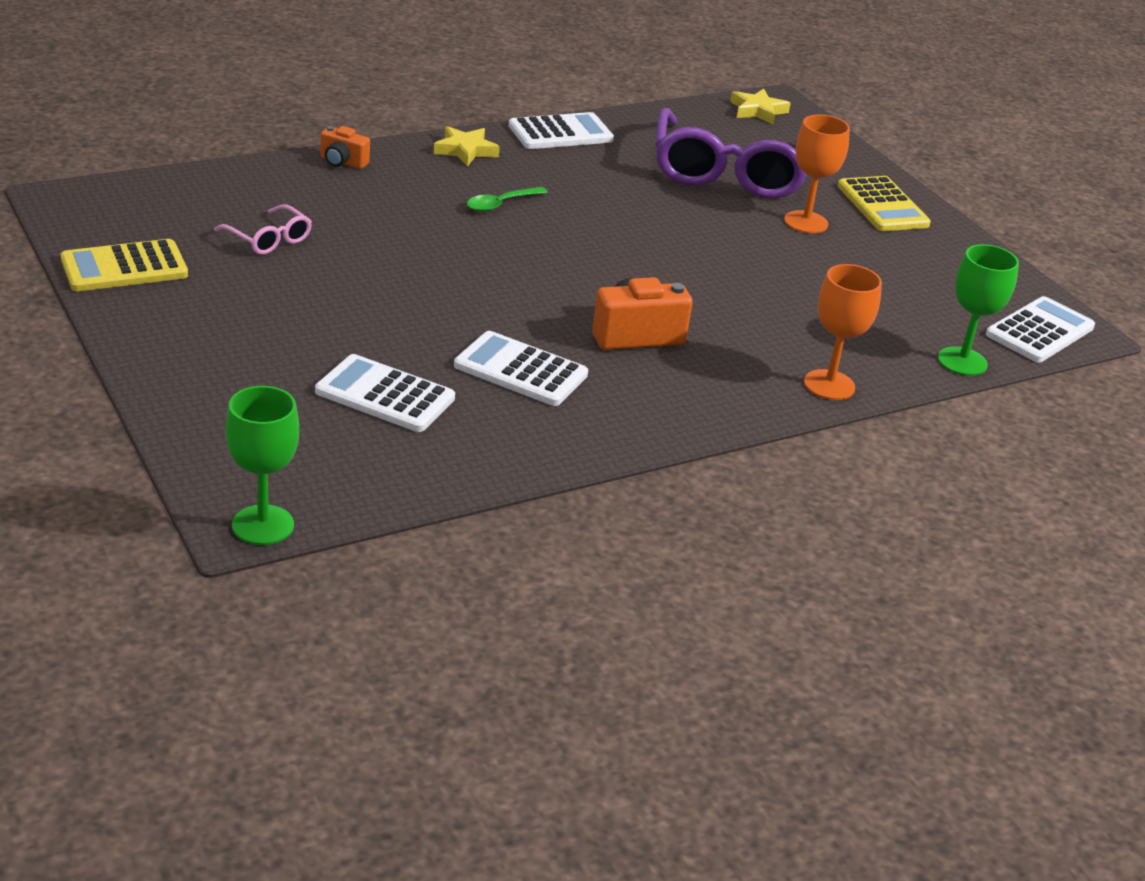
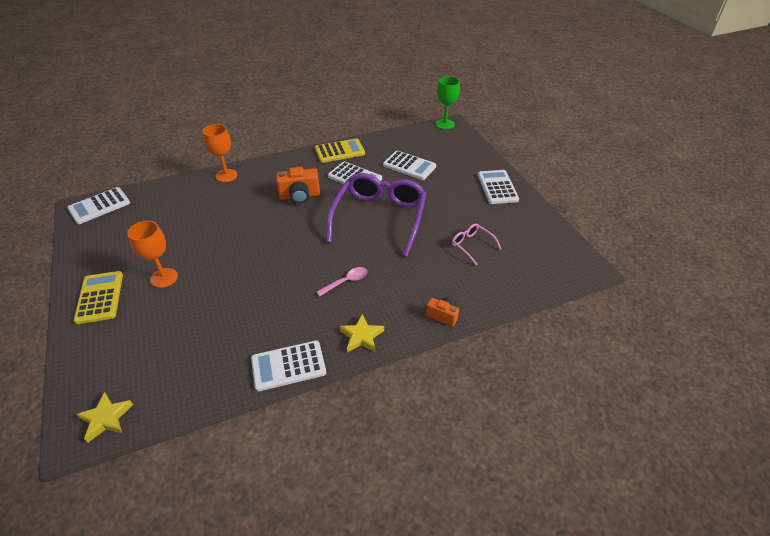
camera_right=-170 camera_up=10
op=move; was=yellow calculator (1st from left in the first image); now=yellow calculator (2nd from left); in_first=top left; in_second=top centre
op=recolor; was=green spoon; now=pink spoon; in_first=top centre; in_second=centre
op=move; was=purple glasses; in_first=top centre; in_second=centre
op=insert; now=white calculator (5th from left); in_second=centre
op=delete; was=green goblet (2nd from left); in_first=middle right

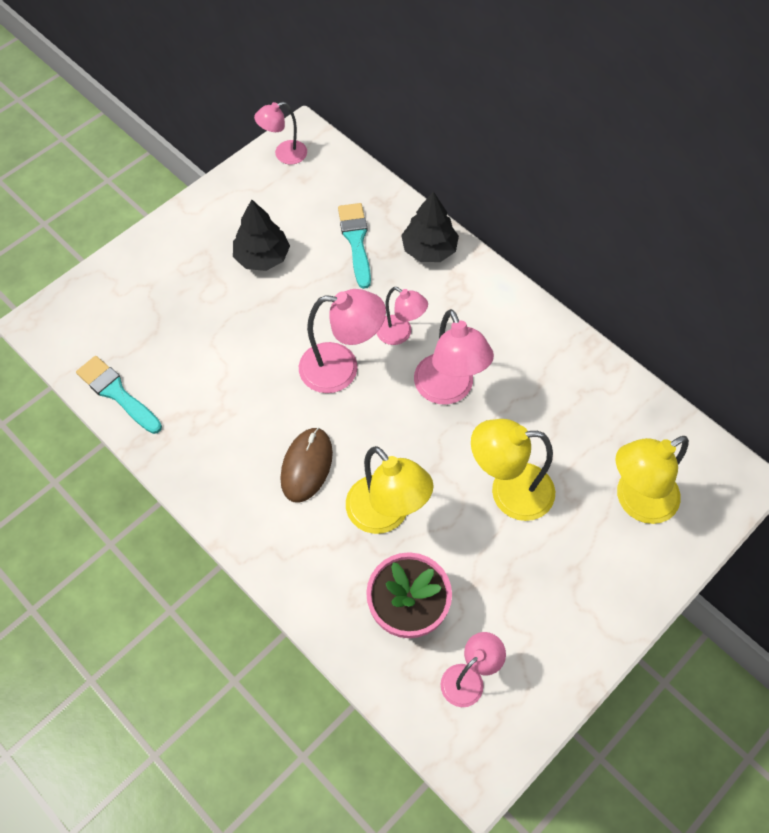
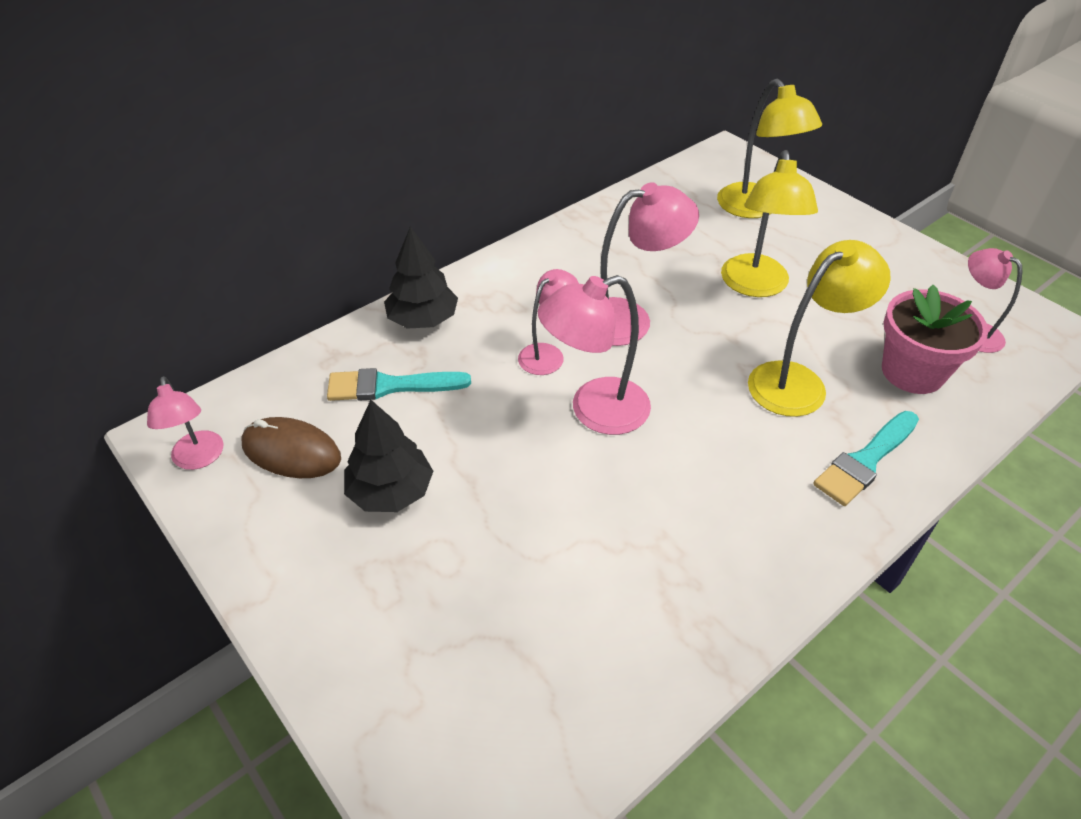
camera_right=-85 camera_up=-15
op=move; was=brown mouse; in_first=centre; in_second=middle left
op=rotate; was=pink lamp (2nd from left in the first image); in_first=centre; in_second=centre; clockwise=-120
op=move; was=turquoise brush (1st from left in the first image); now=turquoise brush (2nd from left); in_first=middle left; in_second=middle right

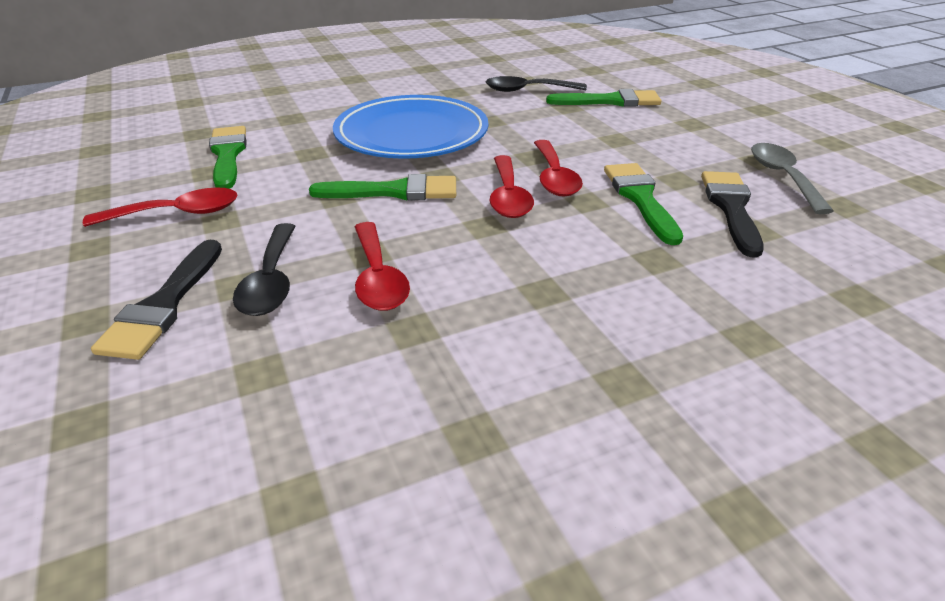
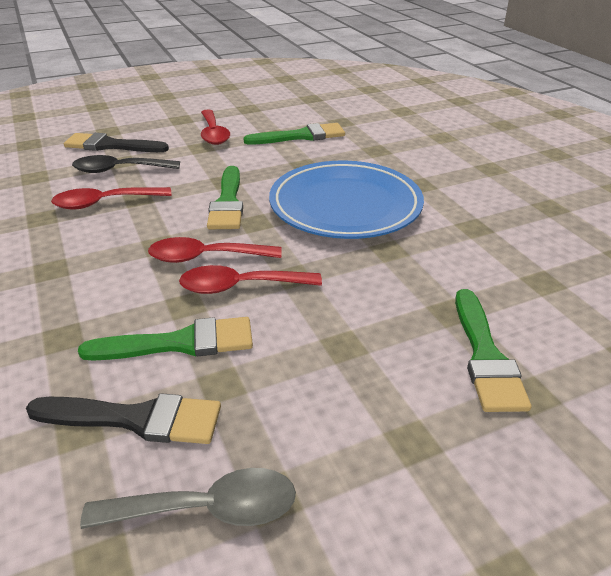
camera_right=90 camera_up=0
op=delete; was=black spoon (2nd from left); in_first=top centre

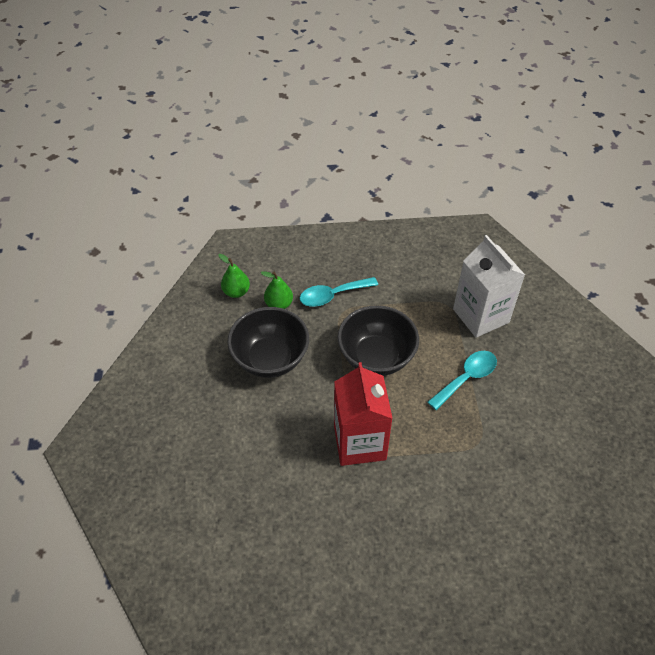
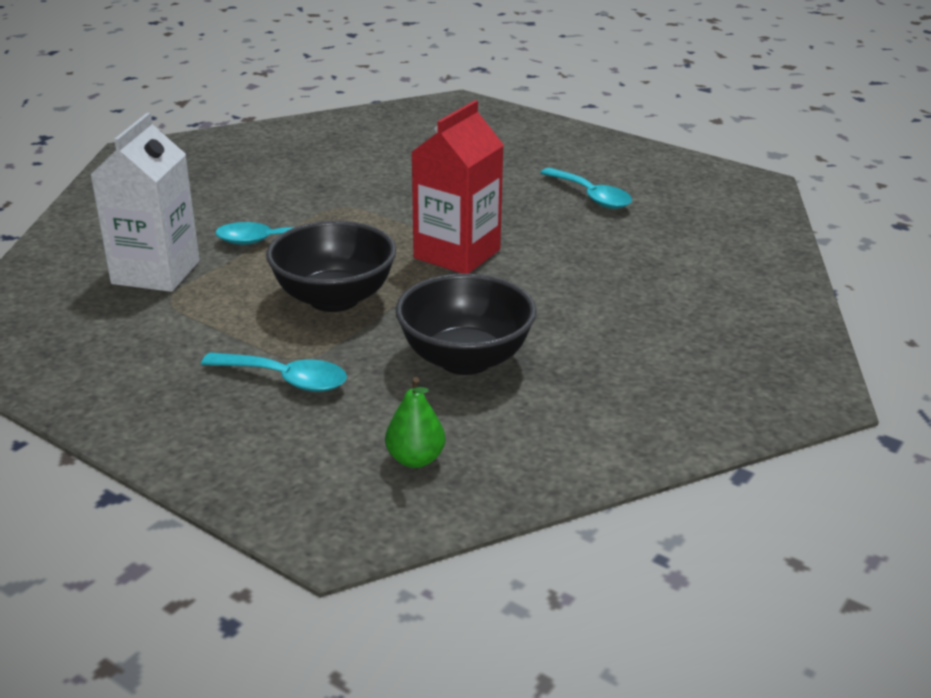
camera_right=-140 camera_up=-20
op=insert; now=turquoise spoon (3rd from left); in_second=top centre
op=delete; was=green pear (2nd from left); in_first=centre

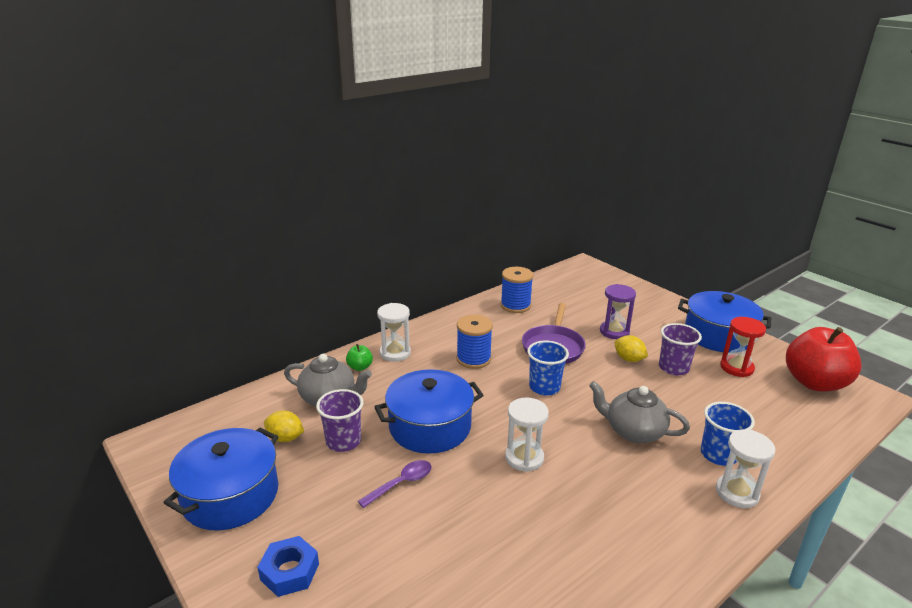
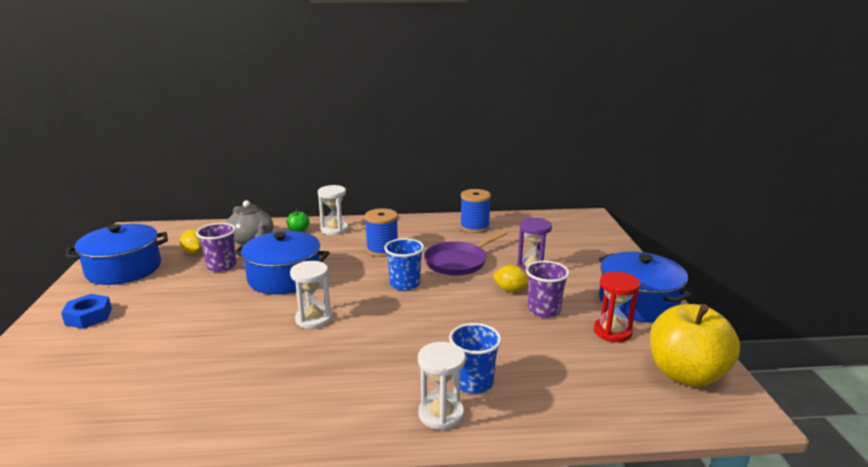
camera_right=35 camera_up=-5
op=rotate; was=yellow lemon (2nd from left); in_first=middle right; in_second=centre; clockwise=-60
op=recolor; was=red apple; now=yellow apple; in_first=middle right; in_second=bottom right
op=delete; was=purple spoon; in_first=bottom centre
op=delete; was=grey teapot (2nd from left); in_first=bottom right

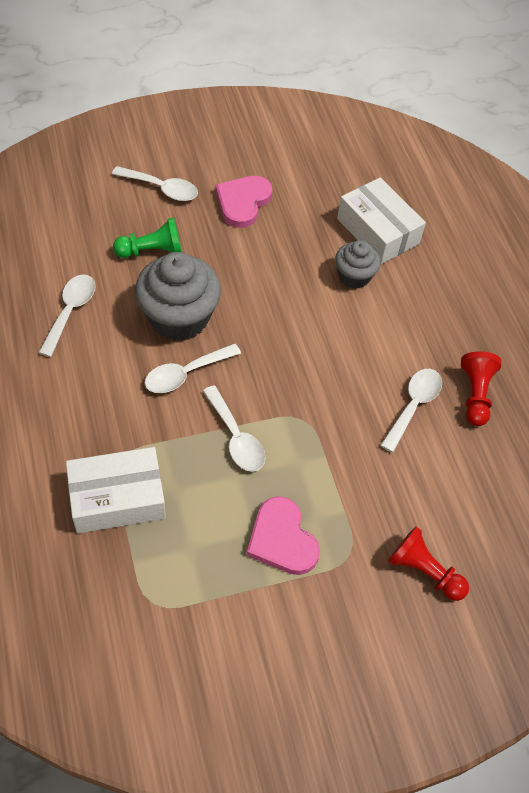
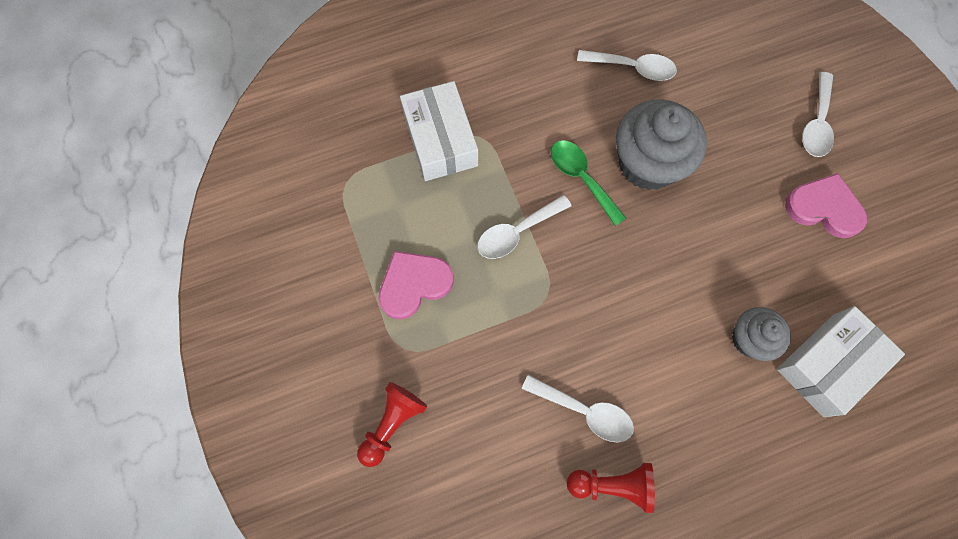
camera_right=90 camera_up=15
op=recolor; was=white spoon (3rd from left); now=green spoon; in_first=centre; in_second=centre
op=delete; was=green pawn; in_first=top left

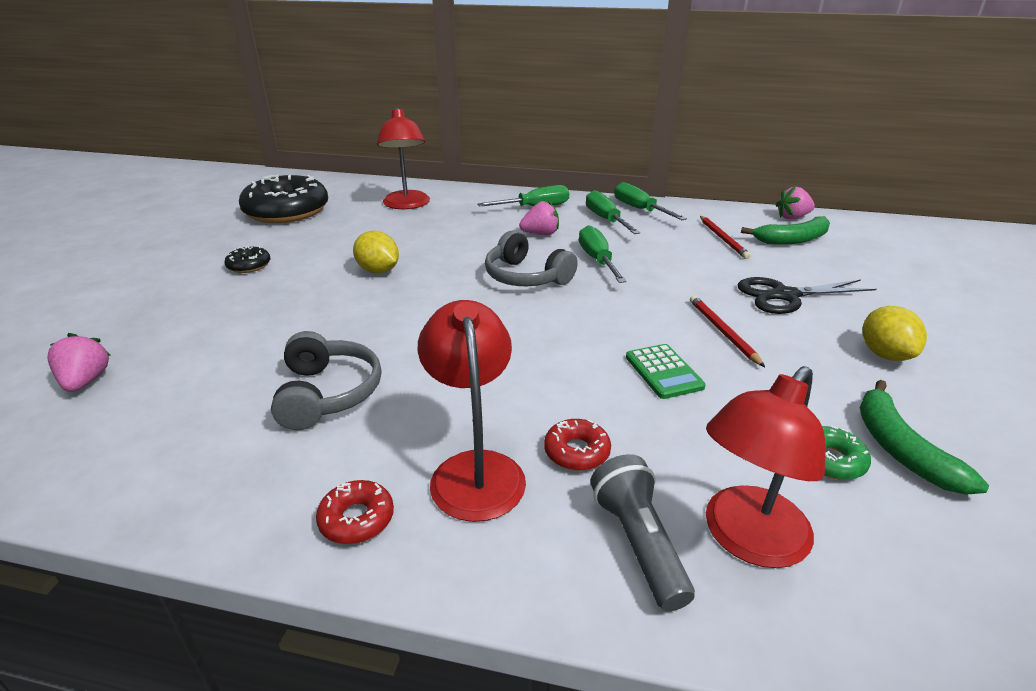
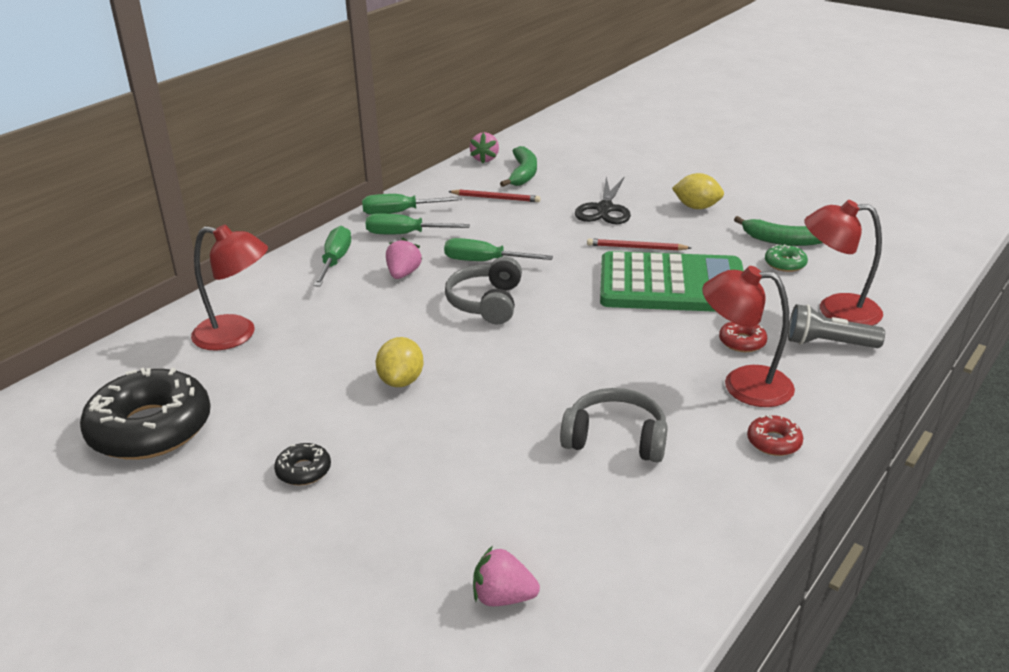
camera_right=-65 camera_up=0
op=rotate; was=yellow lemon (1st from left); in_first=centre; in_second=centre; clockwise=-60
op=rotate; was=grey headphones (2nd from left in the first image); in_first=centre; in_second=centre; clockwise=120
op=resize; was=green calculator; in_first=centre; in_second=centre; ratio=2.45
op=rotate; was=red lamp (3rd from left); in_first=bottom right; in_second=middle right; clockwise=120

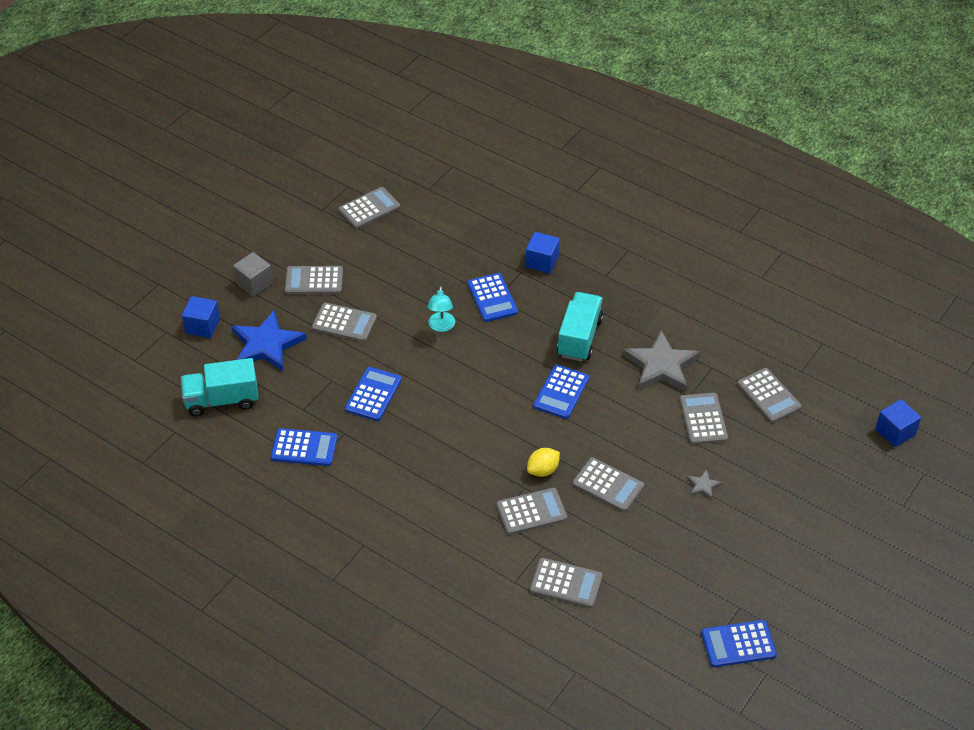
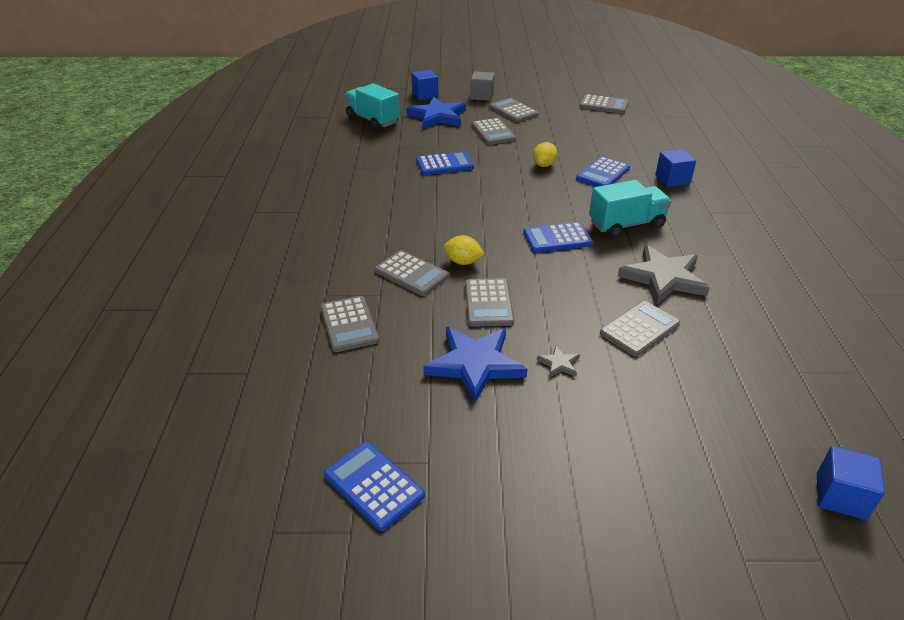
camera_right=55 camera_up=-10
op=insert; now=blue star (2nd from left); in_second=centre
op=replace; was=turquoise lamp; now=yellow lemon (2nd from left); in_first=centre; in_second=top centre
op=delete; was=blue calculator (1st from left); in_first=middle left
op=delete; was=grey calculator (8th from left); in_first=middle right

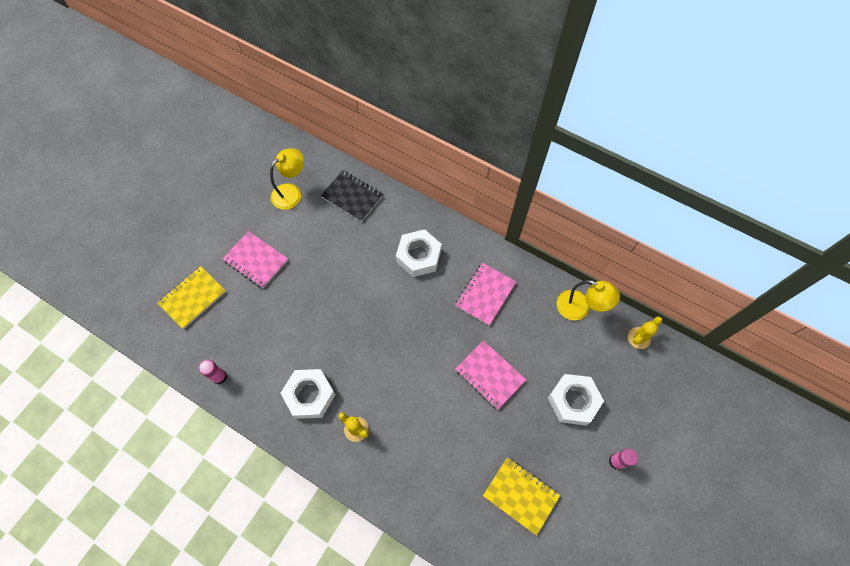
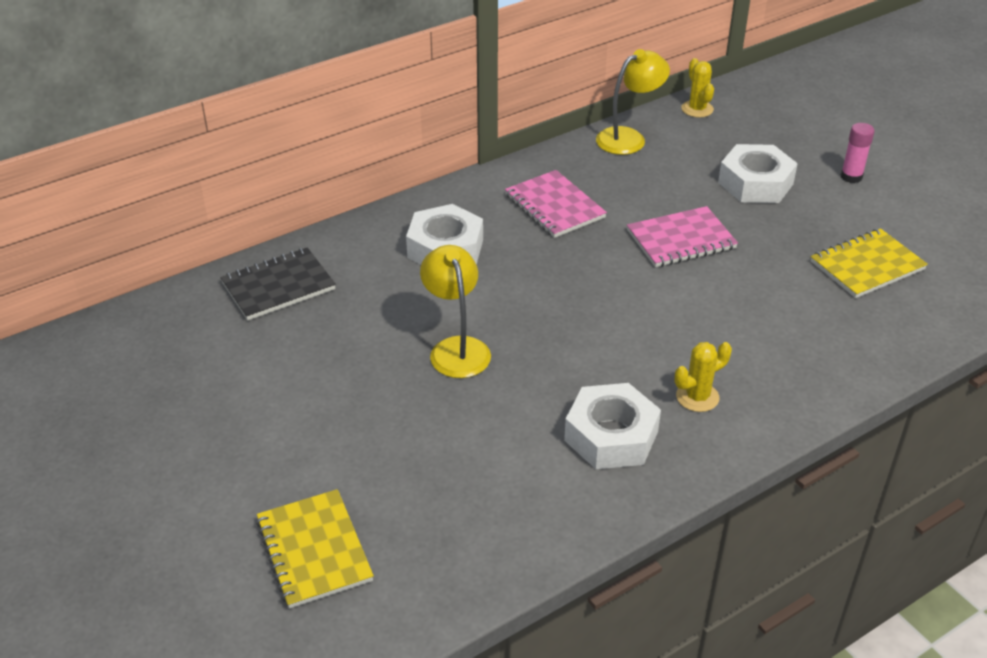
camera_right=-65 camera_up=-25
op=move; was=yellow lamp (1st from left); in_first=top centre; in_second=centre
op=delete; was=pink glue stick (1st from left); in_first=middle left
op=delete; was=pink notebook (1st from left); in_first=middle left

